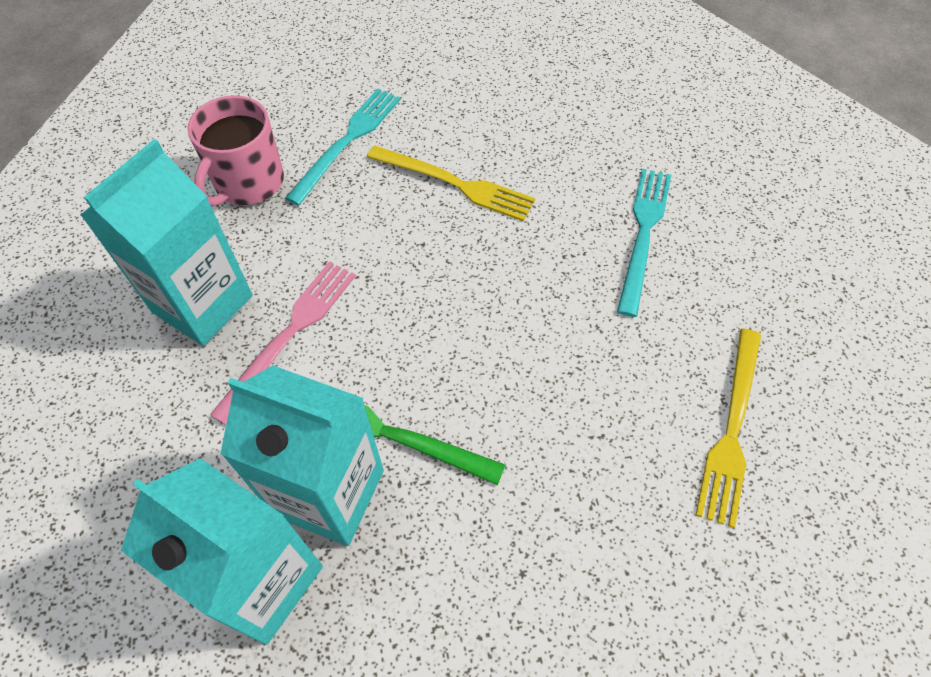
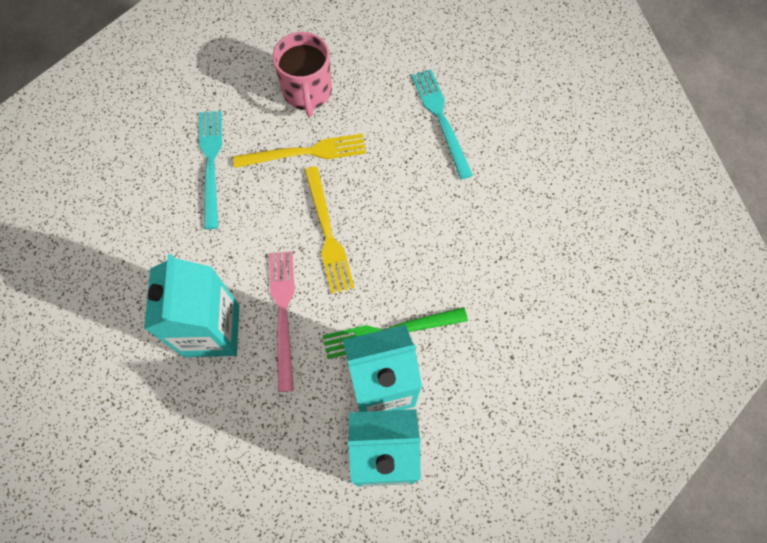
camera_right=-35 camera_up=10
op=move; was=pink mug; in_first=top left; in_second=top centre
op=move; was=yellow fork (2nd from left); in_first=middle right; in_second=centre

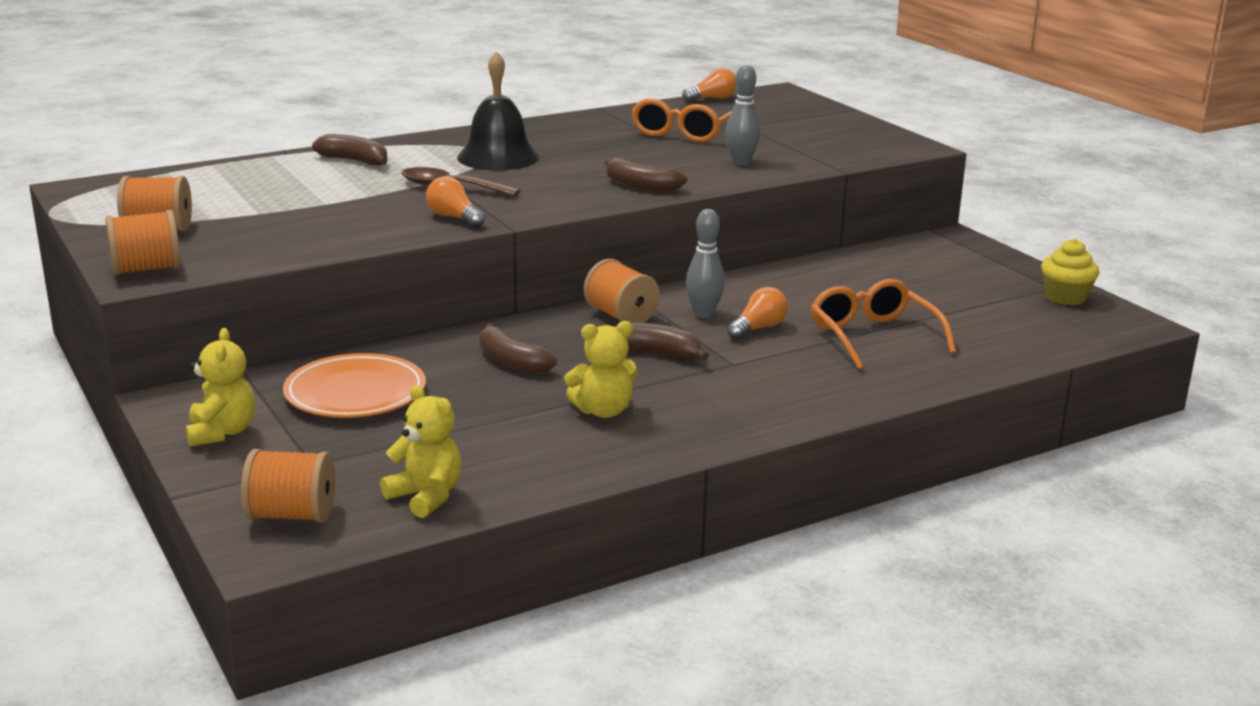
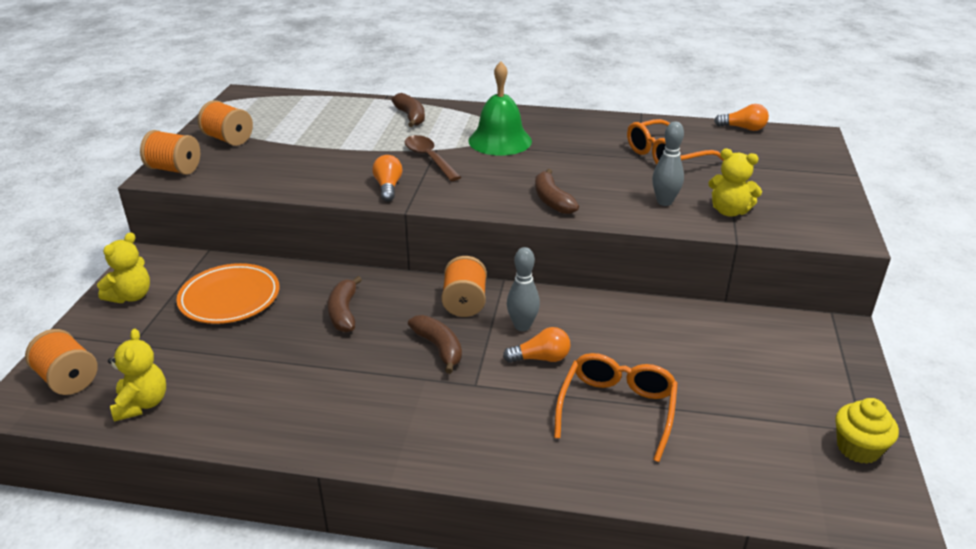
camera_right=40 camera_up=10
op=recolor; was=black bell; now=green bell; in_first=top centre; in_second=top centre
op=move; was=yellow teddy bear (3rd from left); in_first=centre; in_second=middle right

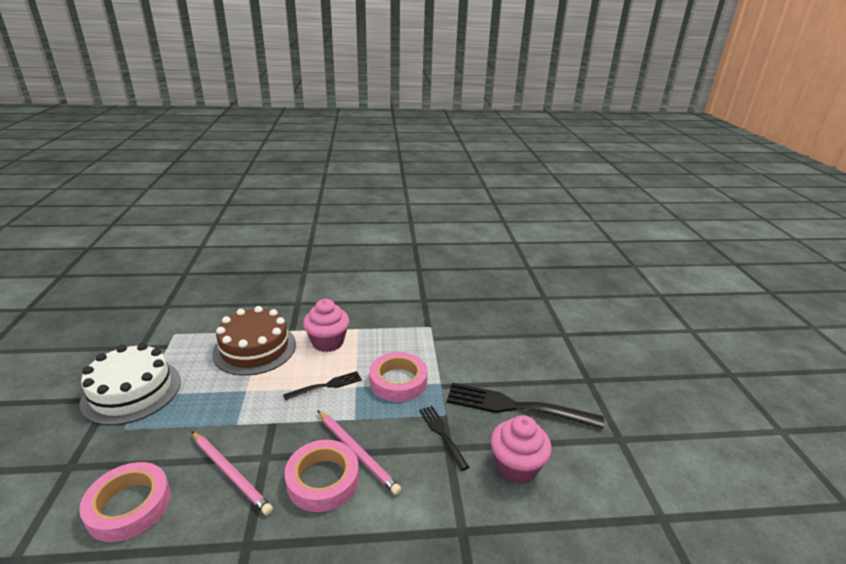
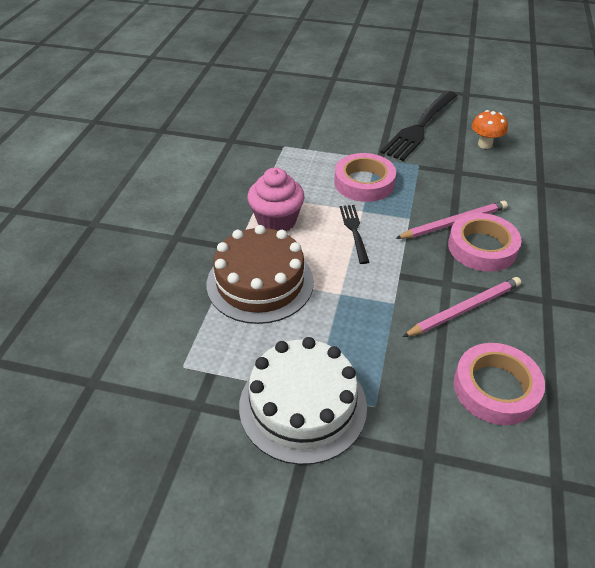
camera_right=-70 camera_up=15
op=replace; was=pink cupcake (2nd from left); now=orange mushroom; in_first=bottom centre; in_second=top right
op=delete; was=black fork (2nd from left); in_first=bottom centre

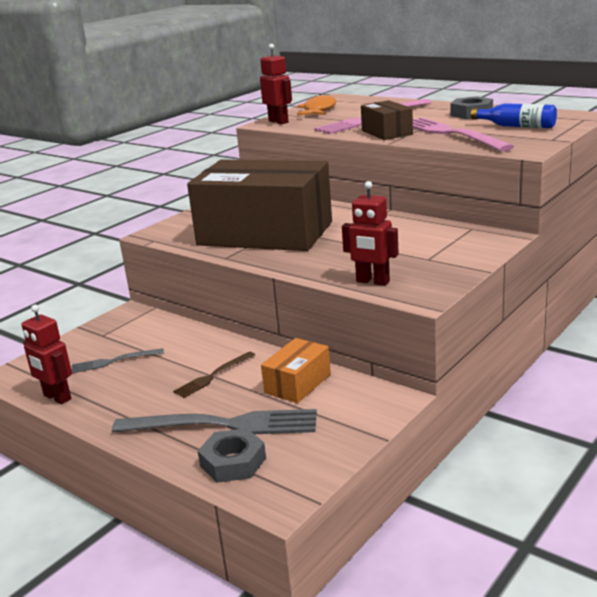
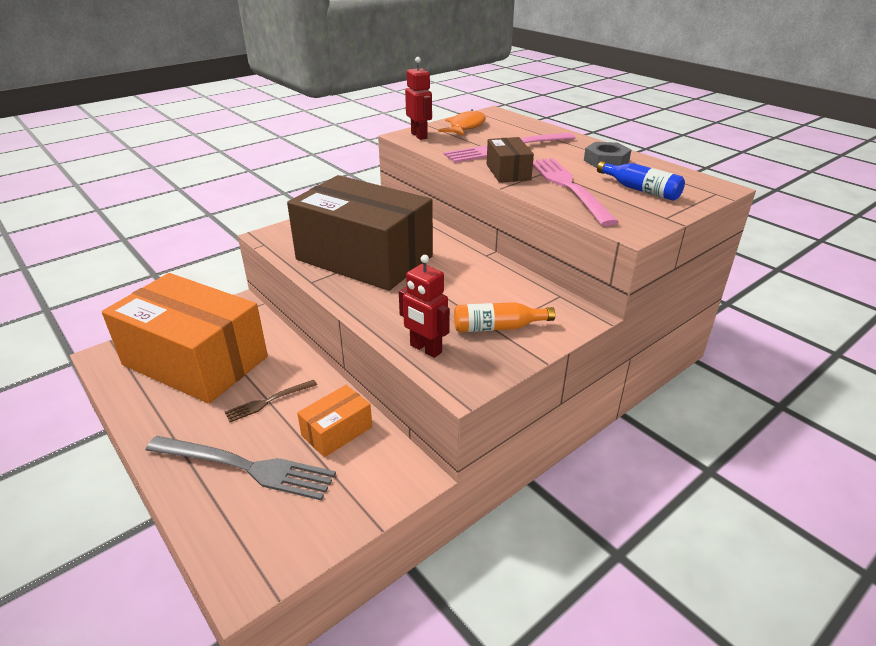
camera_right=10 camera_up=10
op=replace; was=grey fork (1st from left); now=orange box (1st from left); in_first=middle left; in_second=middle left
op=insert; now=orange bottle; in_second=centre
op=delete; was=red robot (1st from left); in_first=middle left
op=delete; was=grey nut (1st from left); in_first=bottom centre

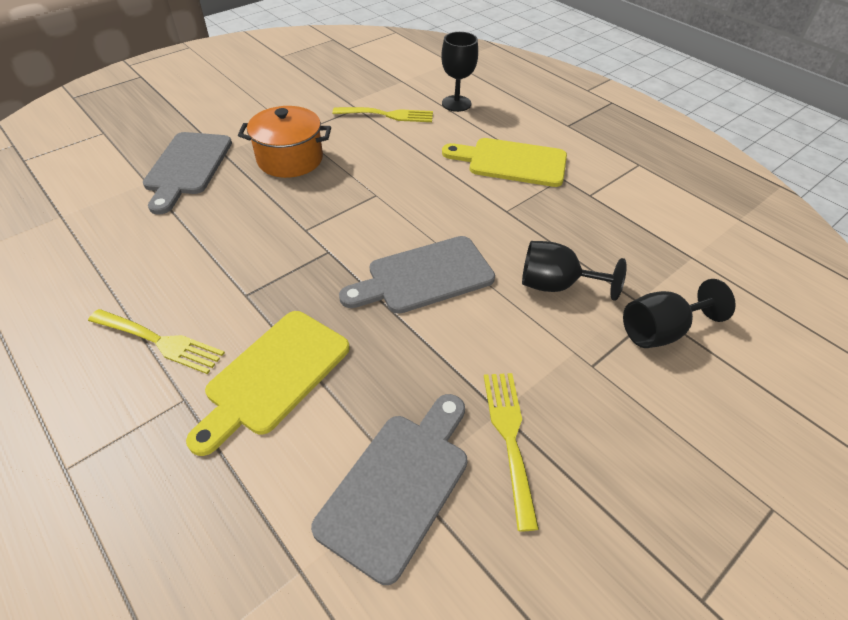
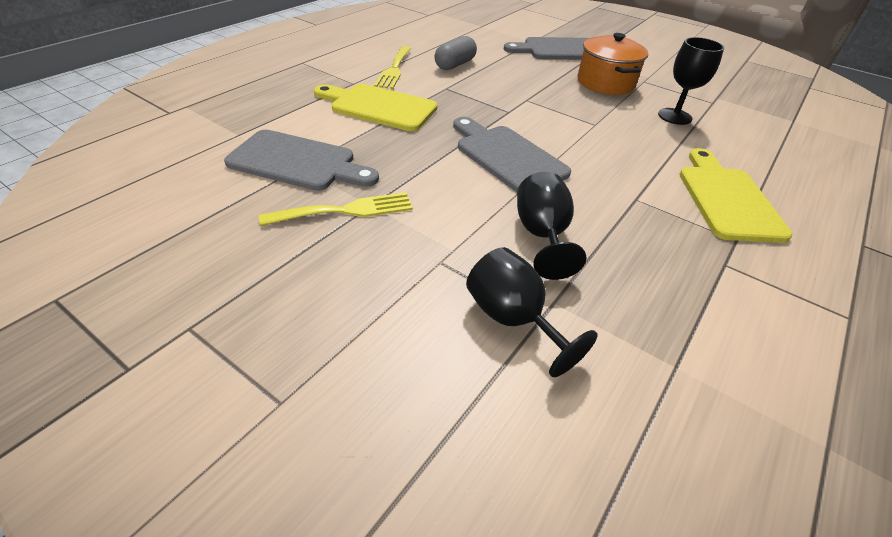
camera_right=75 camera_up=-5
op=insert; now=grey capsule; in_second=top centre
op=move; was=black goblet (1st from left in the first image); now=black goblet (3rd from left); in_first=top centre; in_second=top right
op=delete; was=yellow fork (2nd from left); in_first=top centre

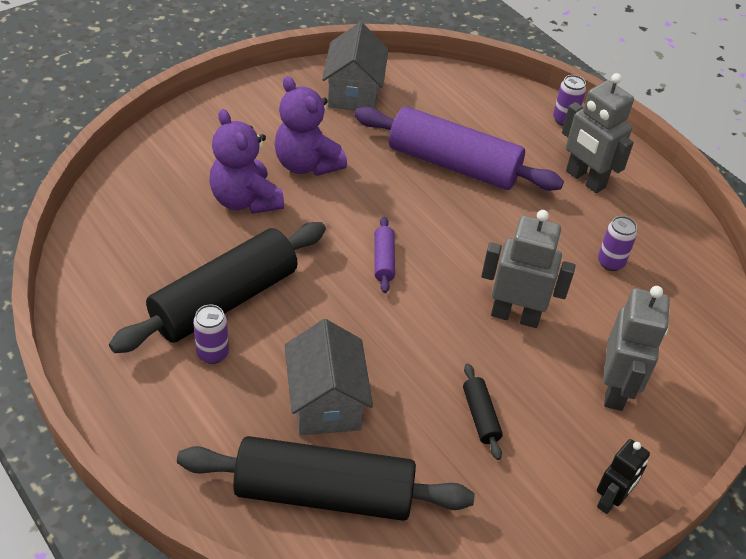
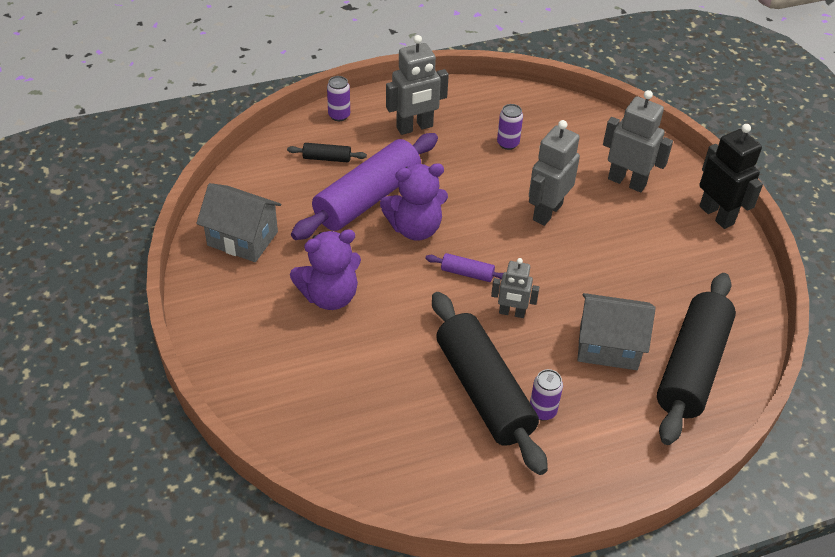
camera_right=-70 camera_up=0
op=move; was=black rolling pin (3rd from left in the first image); now=black rolling pin (1st from left); in_first=bottom centre; in_second=top centre
op=move; was=purple teddy bear (1st from left in the first image); now=purple teddy bear (2nd from left); in_first=top left; in_second=centre
op=insert; now=grey robot (2nd from left); in_second=centre
op=resize; was=black robot; in_first=bottom right; in_second=top right; ratio=1.62

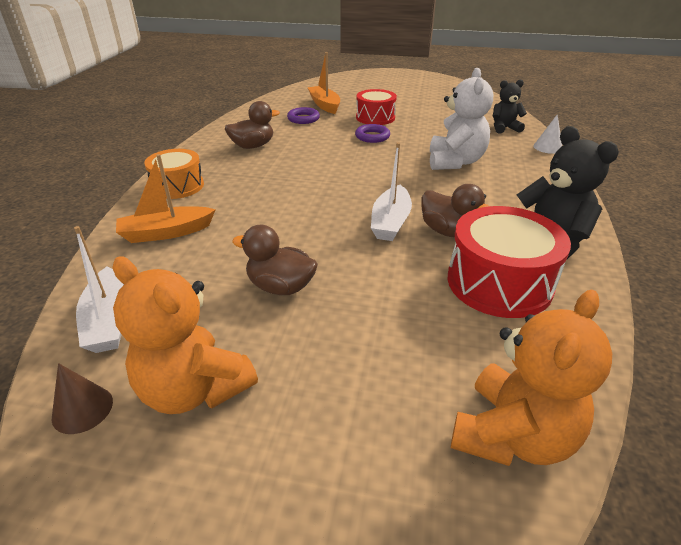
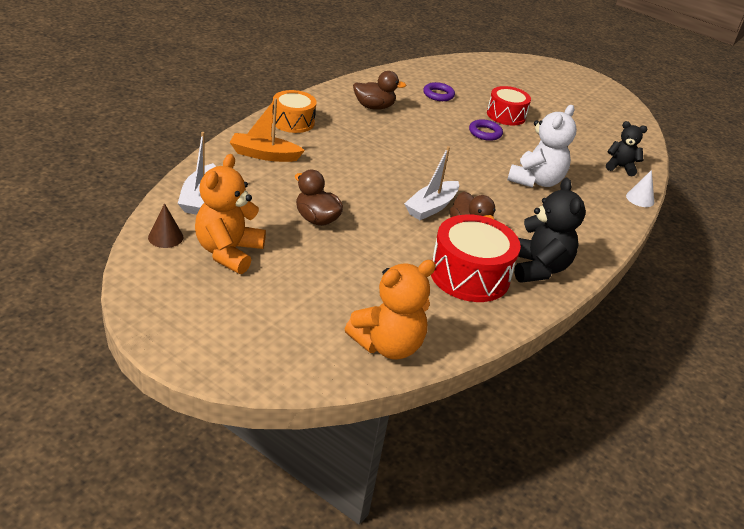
camera_right=20 camera_up=0
op=rotate; was=orange teddy bear (1st from left); in_first=middle left; in_second=middle left; clockwise=45
op=delete; was=orange boat (2nd from left); in_first=top centre

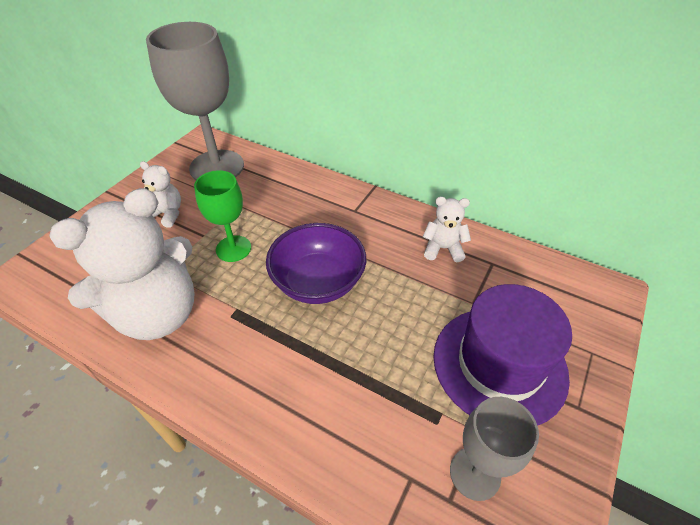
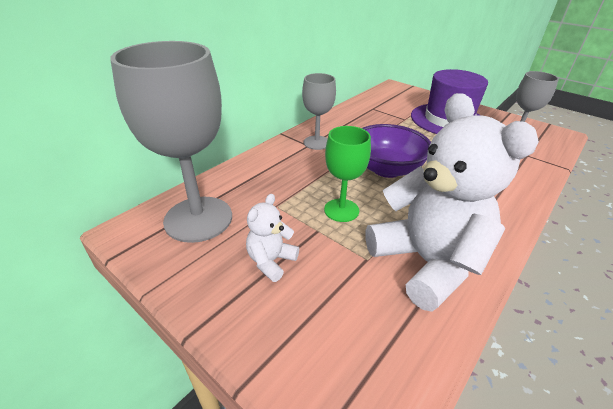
camera_right=-80 camera_up=-10
op=insert; now=grey goblet (2nd from left); in_second=top centre
op=delete; was=white teddy bear (3rd from left); in_first=centre

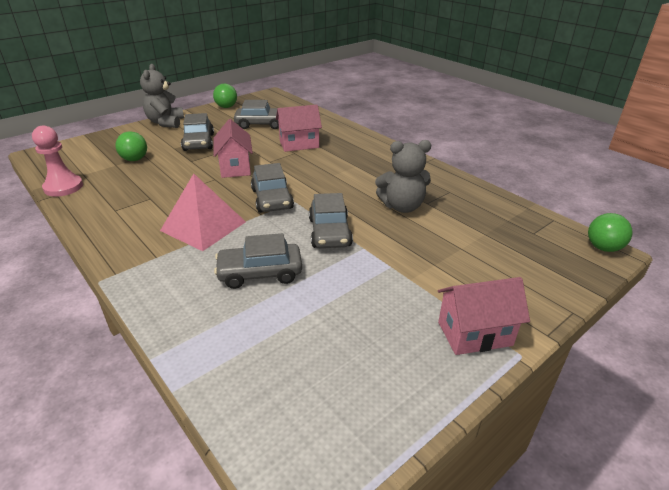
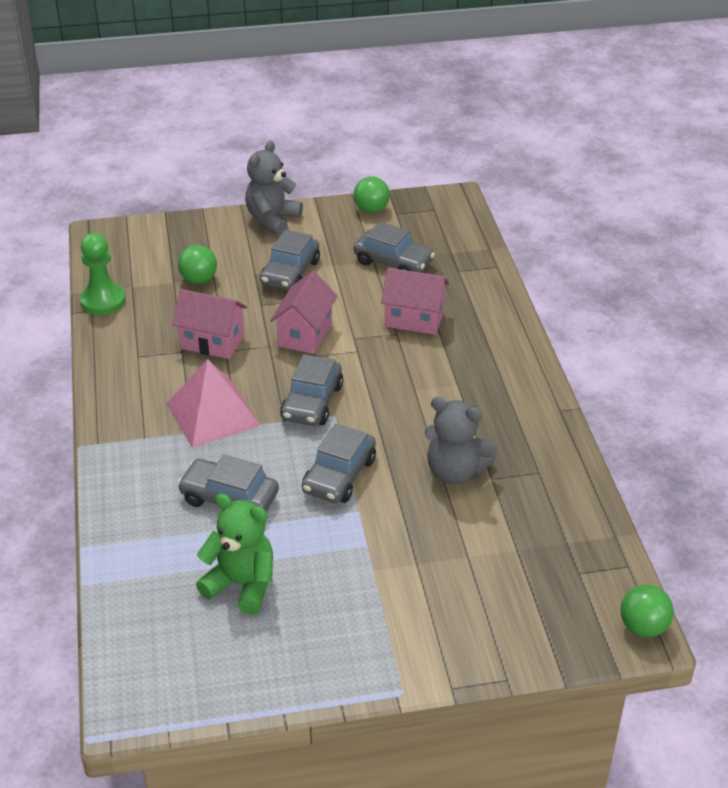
camera_right=30 camera_up=5
op=recolor; was=pink pawn; now=green pawn; in_first=top left; in_second=middle left
op=move; was=pink house (3rd from left in the first image); now=pink house (1st from left); in_first=middle right; in_second=middle left
op=insert; now=green teddy bear; in_second=bottom left

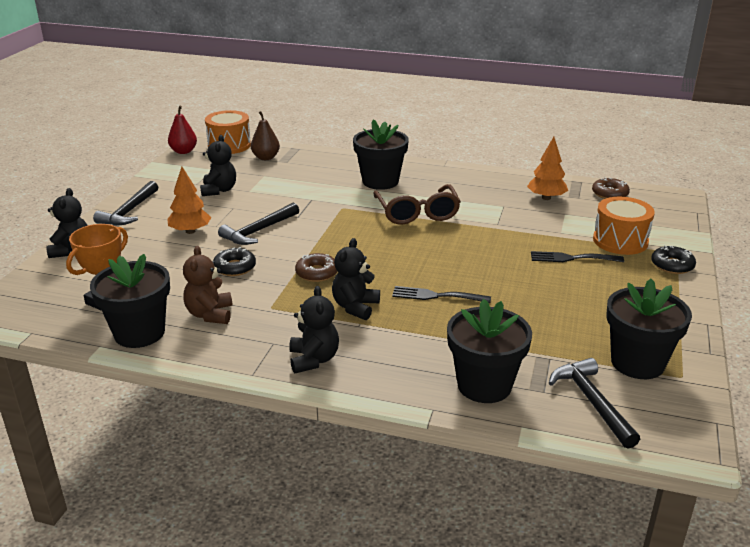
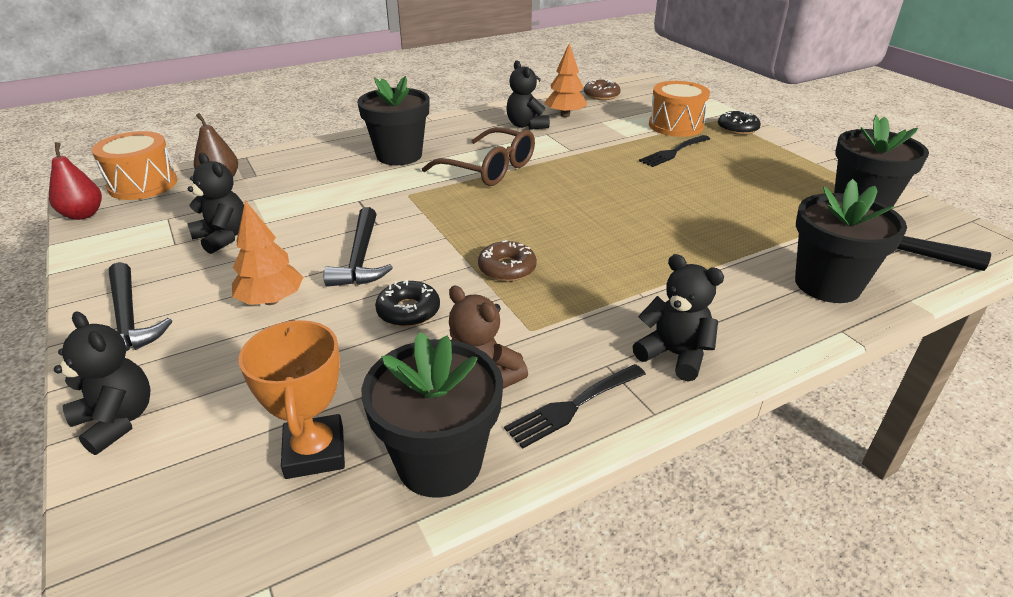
camera_right=-45 camera_up=5
op=move; was=black fork (1st from left); in_first=centre; in_second=bottom centre
op=move; was=black teddy bear (4th from left in the first image); now=black teddy bear (3rd from left); in_first=centre; in_second=top centre

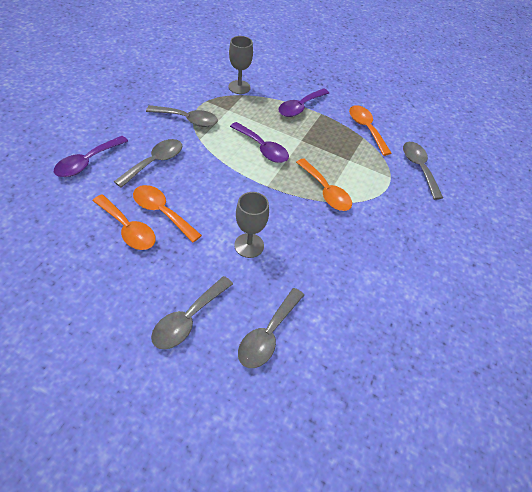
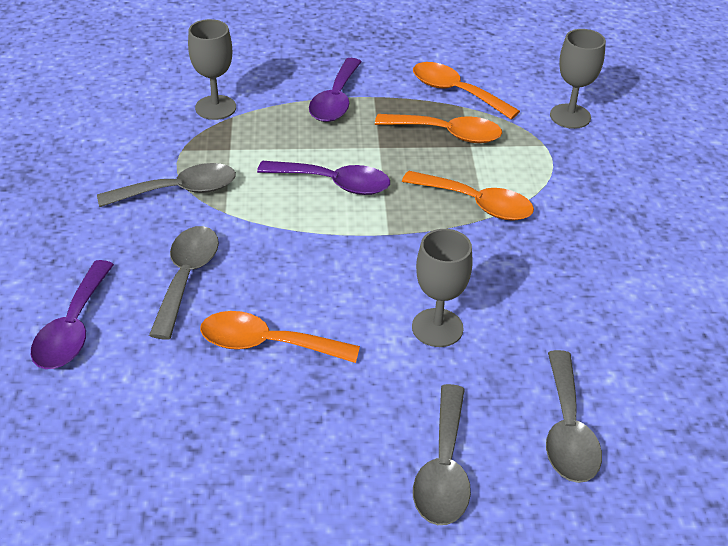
camera_right=-25 camera_up=-10
op=move; was=orange spoon (1st from left in the first image); now=orange spoon (2nd from left); in_first=middle left; in_second=top centre
op=replace; was=grey spoon (5th from left); now=grey goblet (3rd from left); in_first=middle right; in_second=top right

